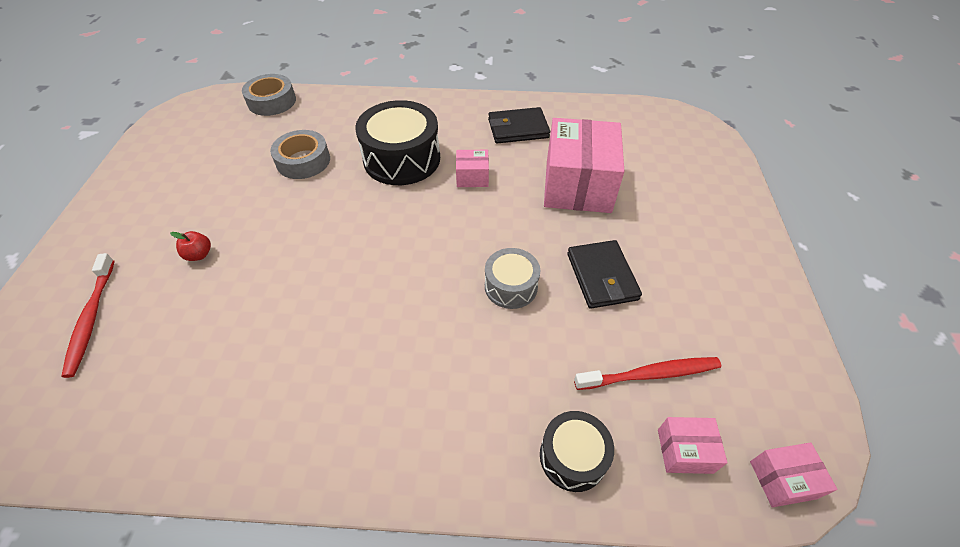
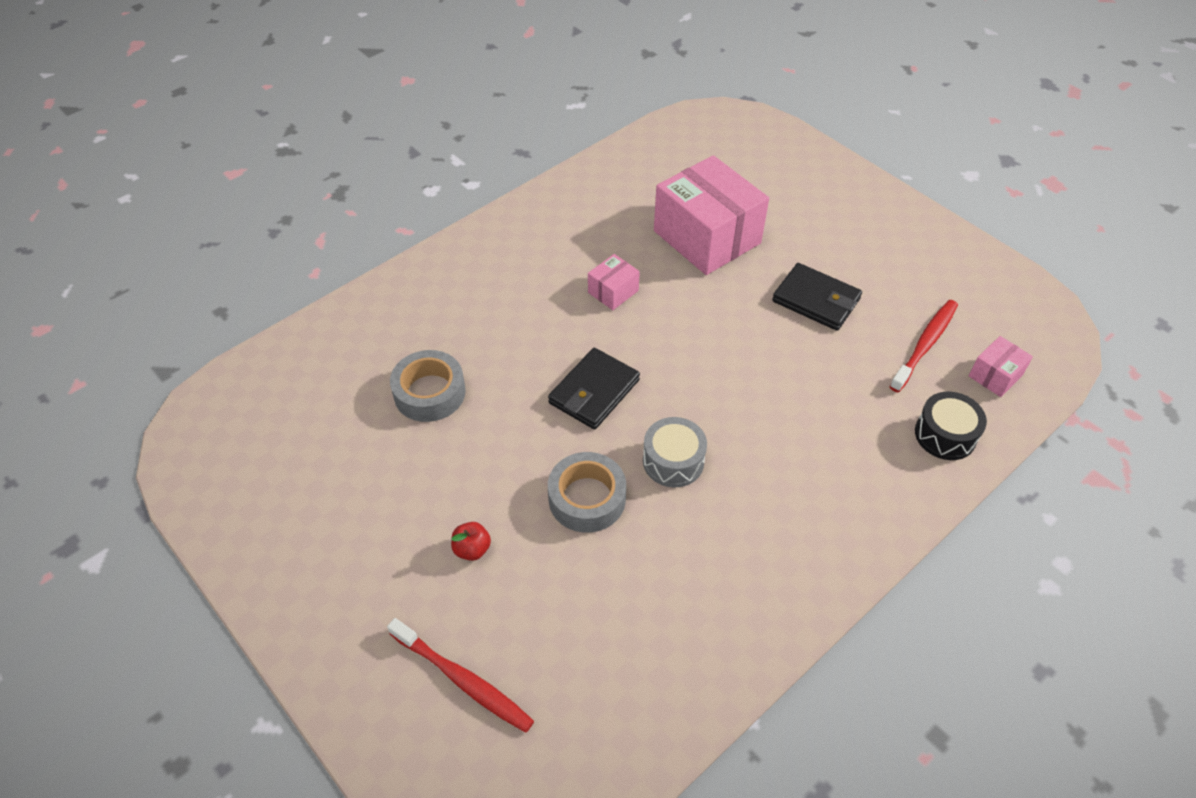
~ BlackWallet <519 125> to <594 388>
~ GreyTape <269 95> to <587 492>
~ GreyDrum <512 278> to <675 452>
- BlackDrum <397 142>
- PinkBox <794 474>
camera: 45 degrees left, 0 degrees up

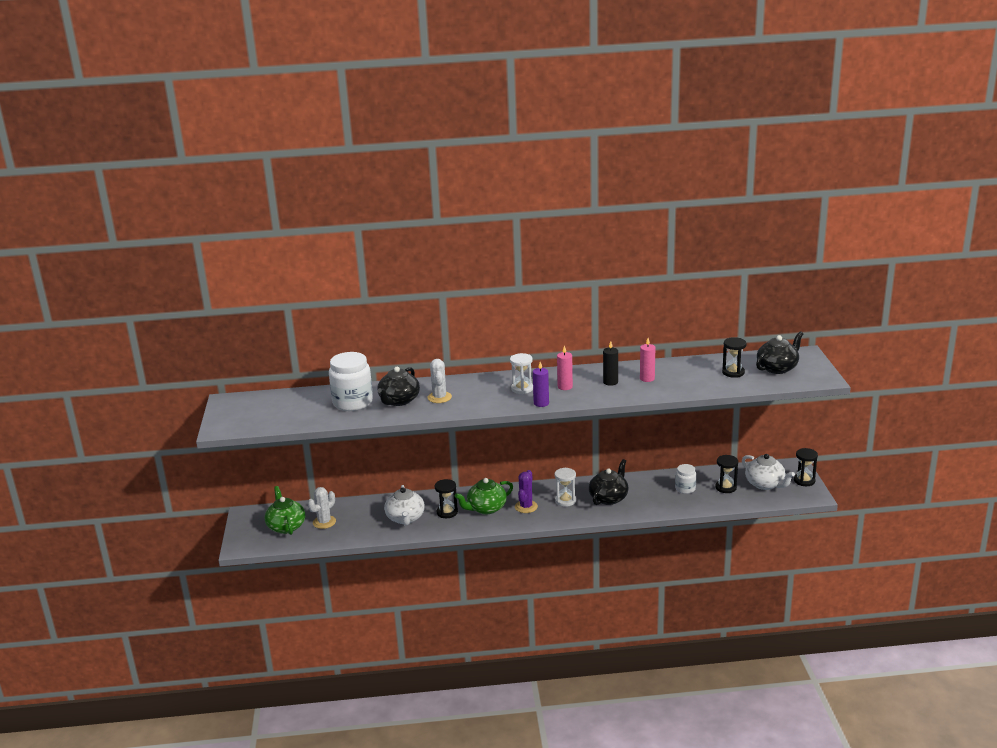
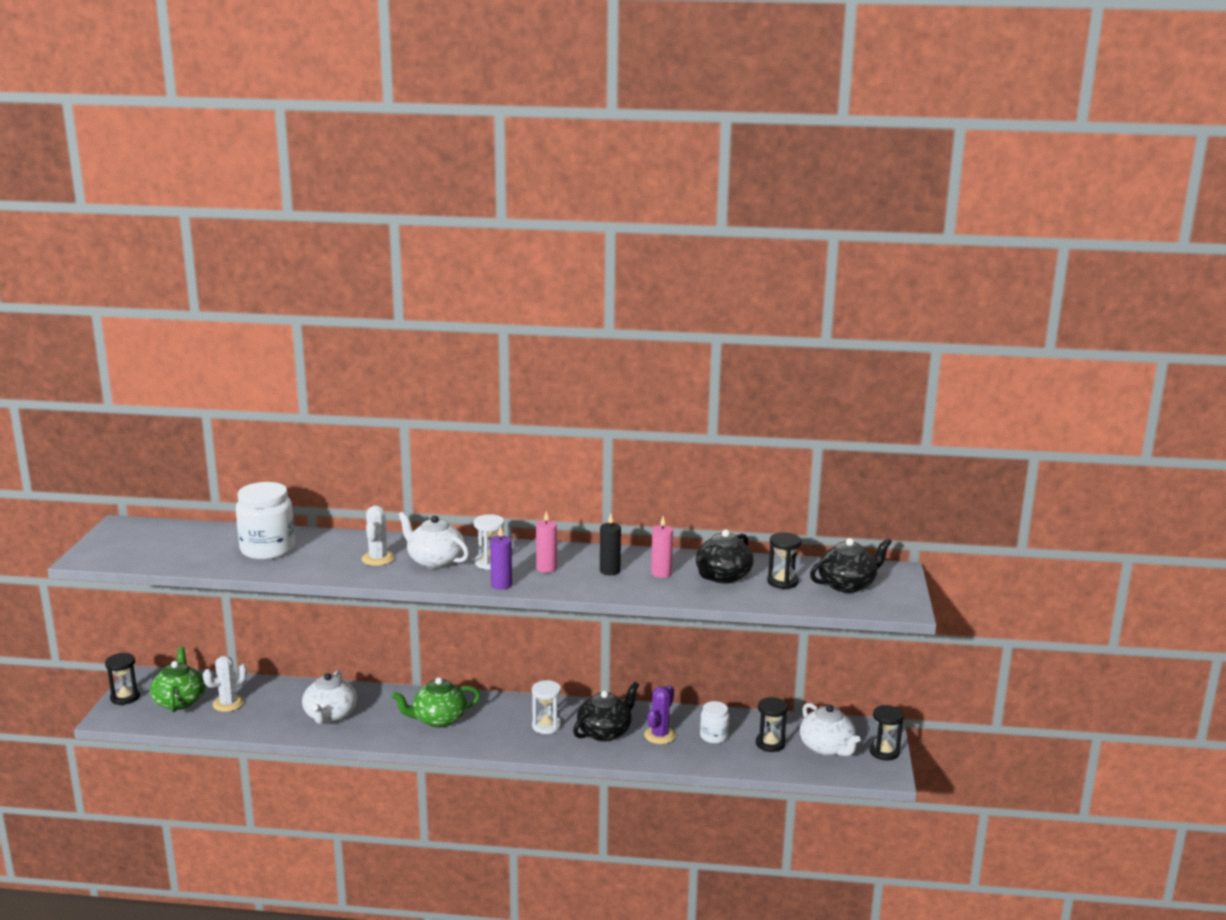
~ BlackHourglass <446 498> to <122 679>
+ WhiteTeapot <433 540>
~ PurpleCactus <526 491> to <660 714>
~ BlackTeapot <398 386> to <725 556>
camera: 10 degrees right, 5 degrees down

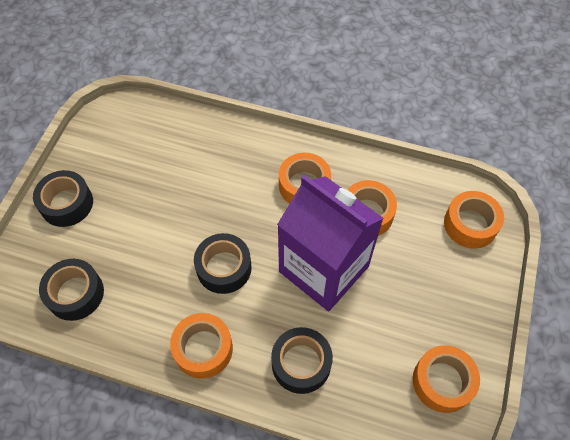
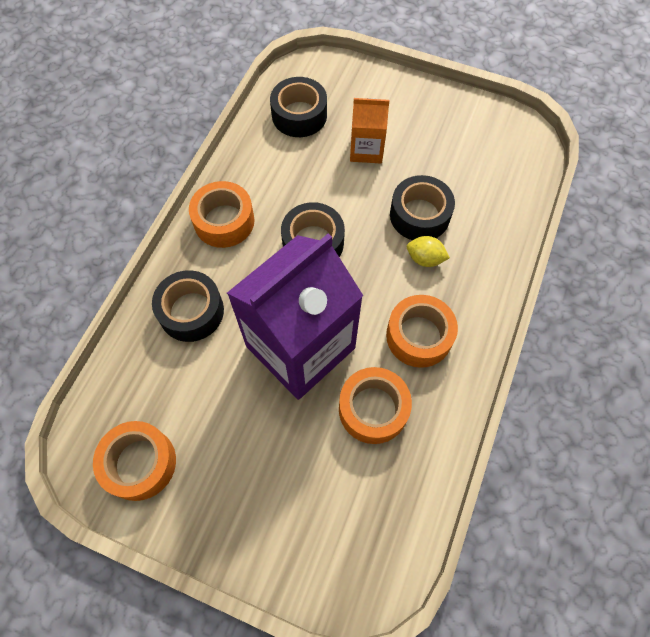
+ OrangeCarton <369 130>
~ BlackTape <63 198> to <422 207>
+ YellowLemon <428 251>
- OrangeTape <474 220>
camera: 95 degrees right, 5 degrees up

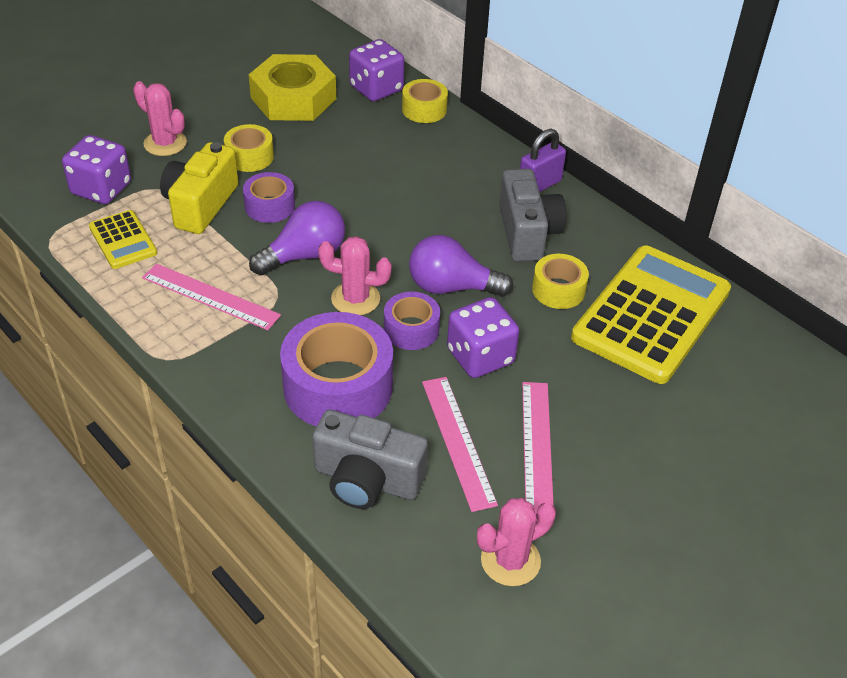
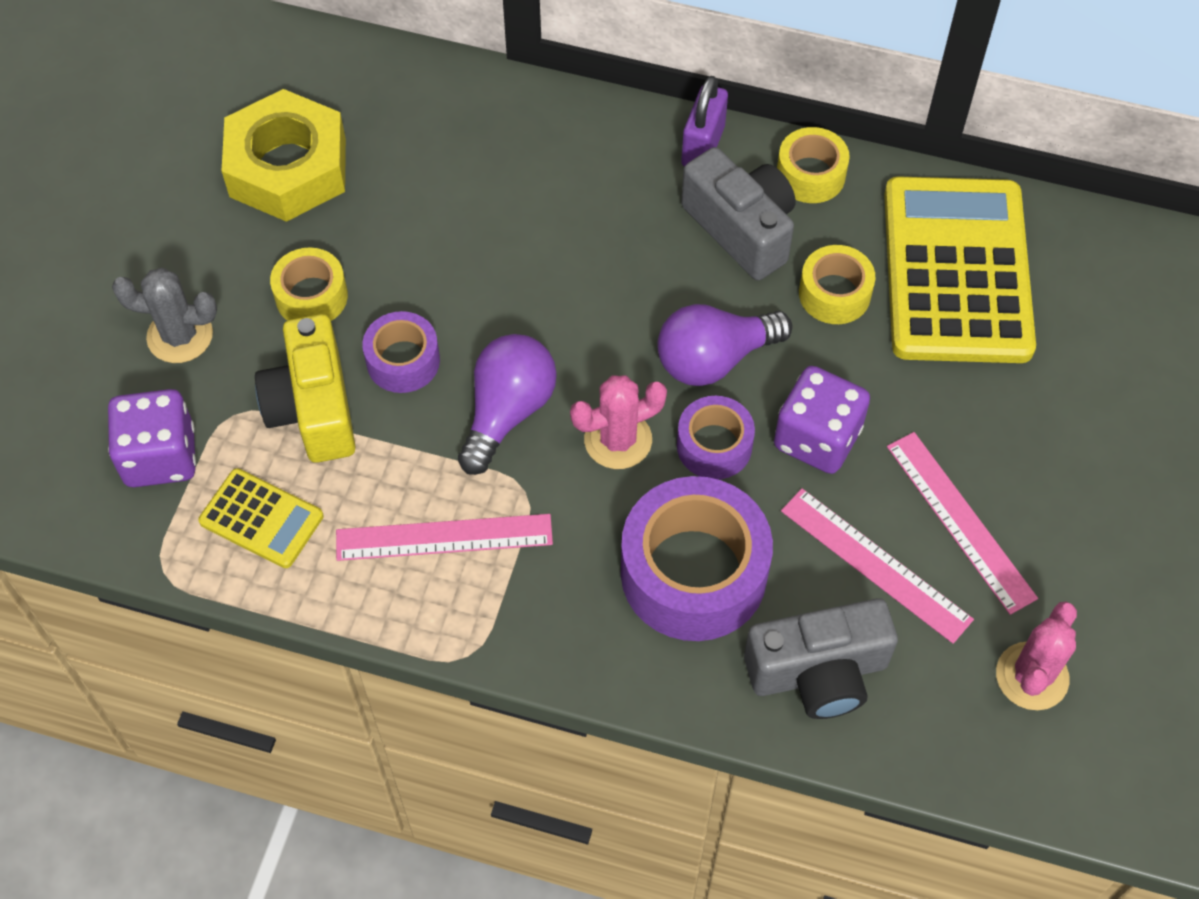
~ PinkCactus <160 118> to GreyCactus <164 315>
~ YellowTape <425 101> to <813 165>
- PurpleDice <376 70>
camera: 30 degrees left, 15 degrees up

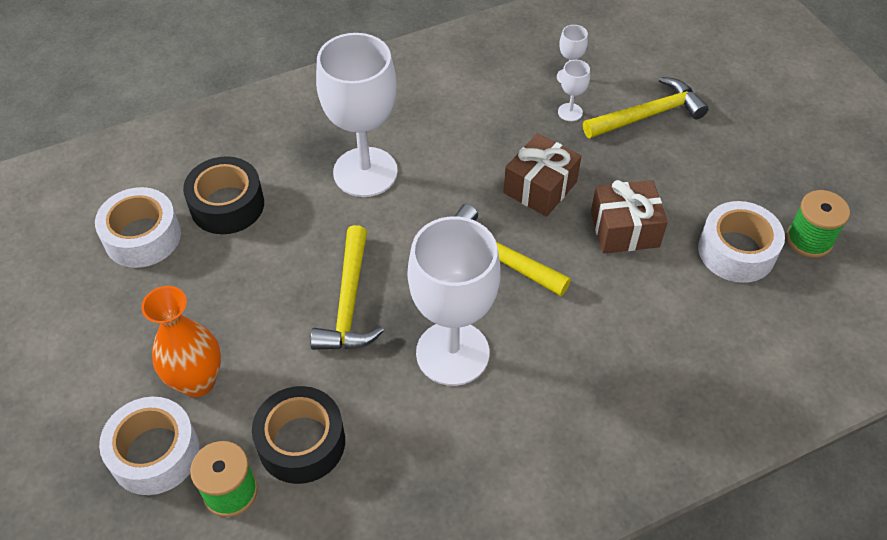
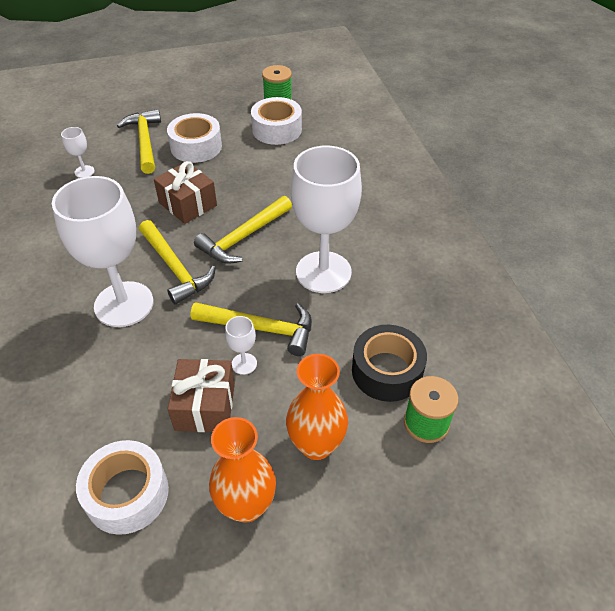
+ YellowHammer <177 262>
~ WhiteTape <149 446> to <194 138>
~ BrownGift <629 217> to <201 395>
+ OrangeVase <242 470>
~ WhiteGoblet <574 90> to <241 345>
- BlackTape <223 195>
camera: 80 degrees left, 5 degrees down

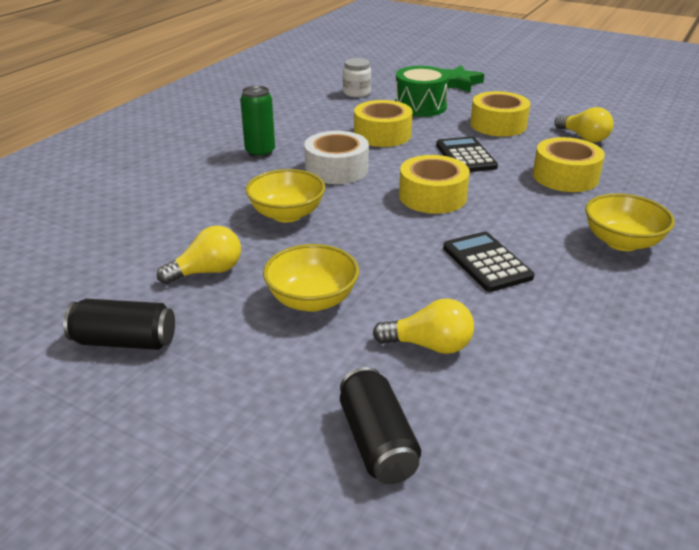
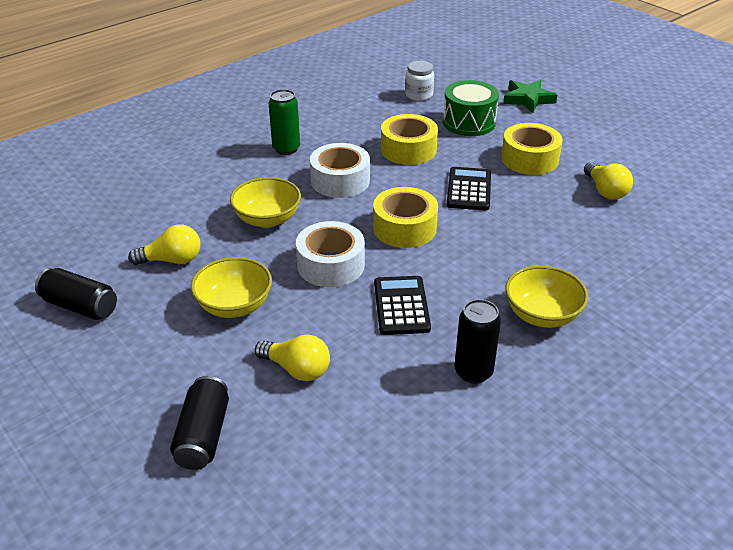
+ WhiteTape <330 254>
+ BlackCan <478 341>
- YellowTape <569 164>
camera: 20 degrees right, 5 degrees up

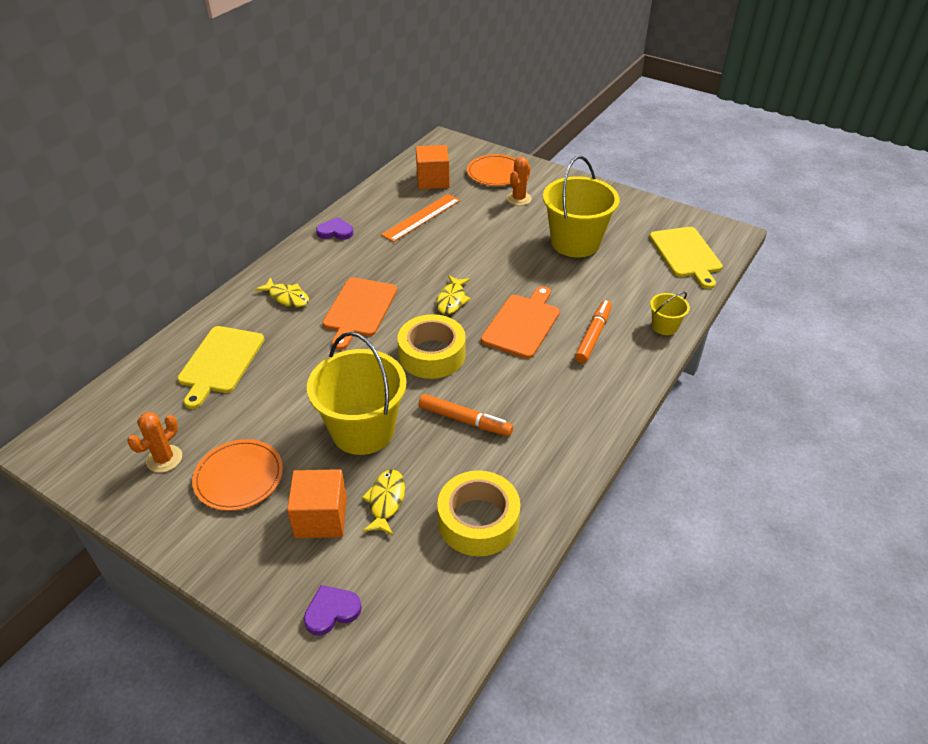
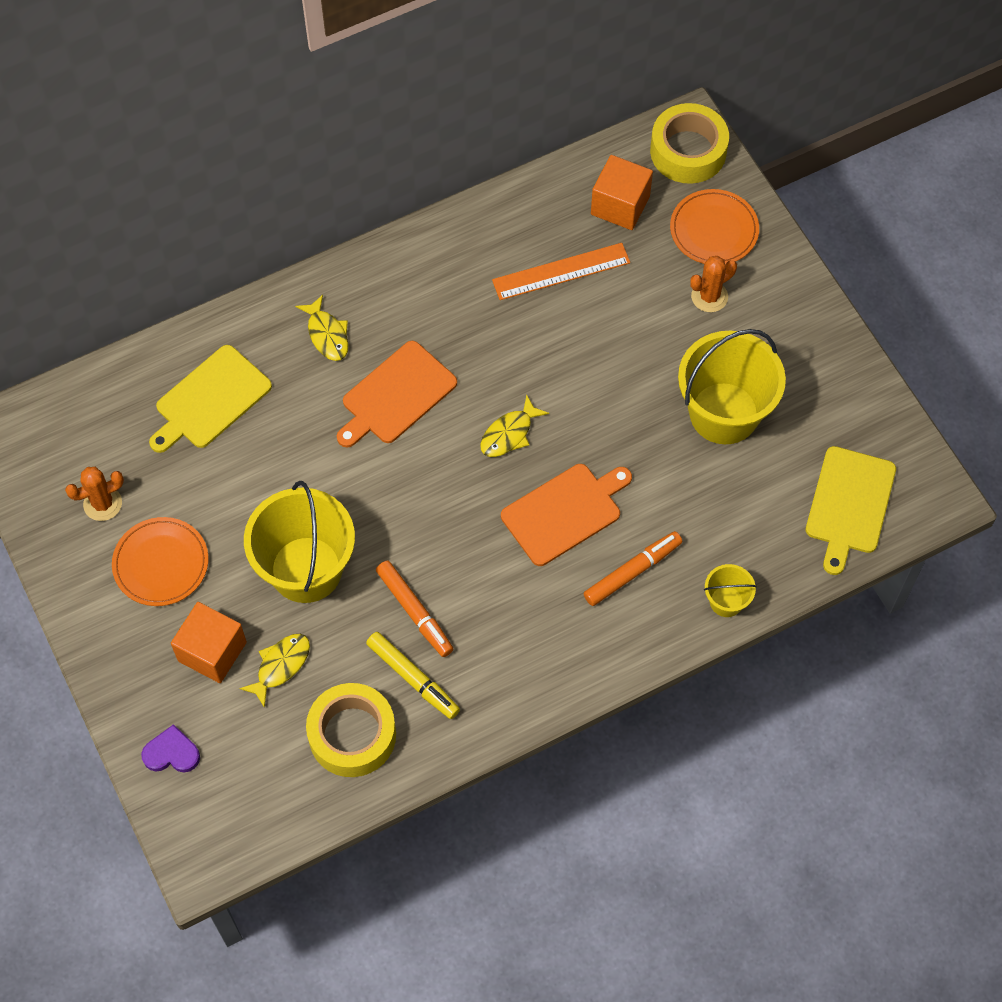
+ YellowMarker <413 675>
~ YellowTape <432 346> to <689 143>
- PurpleHeart <334 228>
camera: 30 degrees right, 20 degrees up

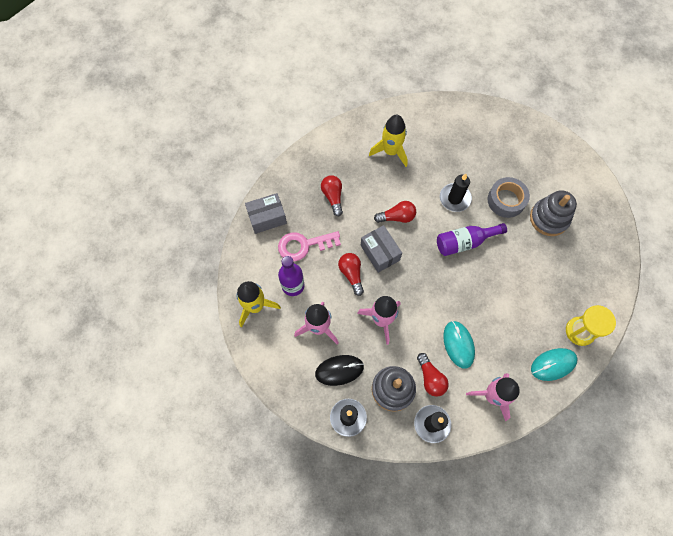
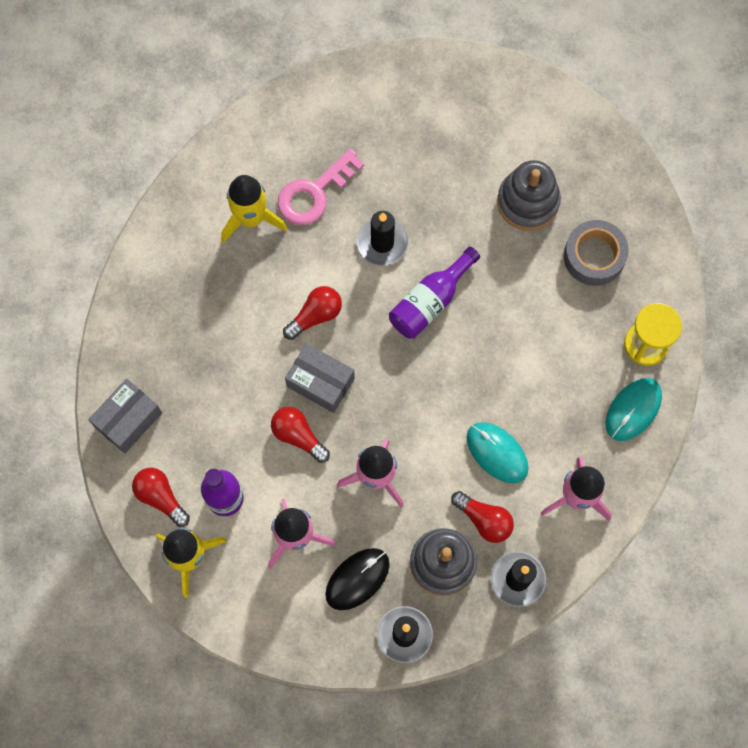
~ RedLightBulb <332 195> to <161 497>
~ PinkKey <309 246> to <321 187>
~ GreyTape <508 197> to <596 253>
camera: 30 degrees left, 5 degrees up

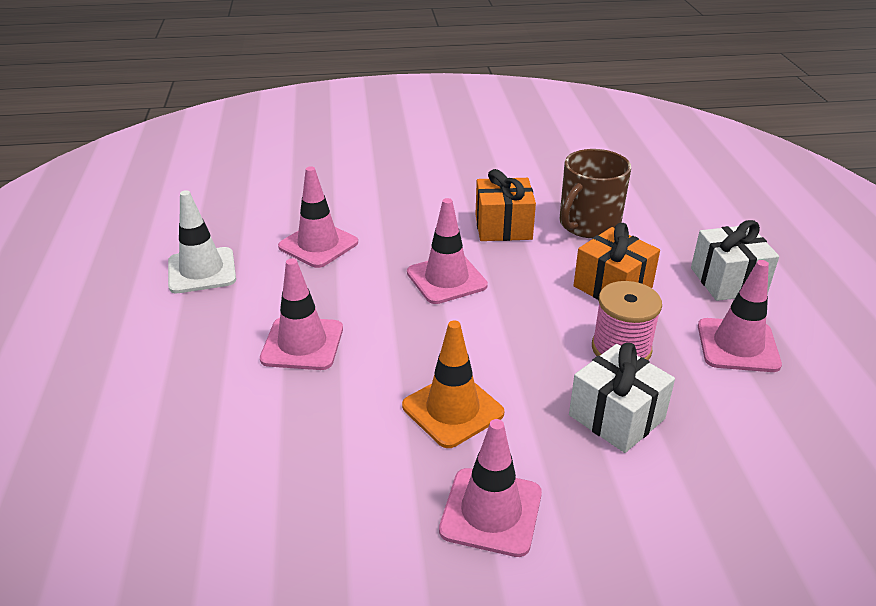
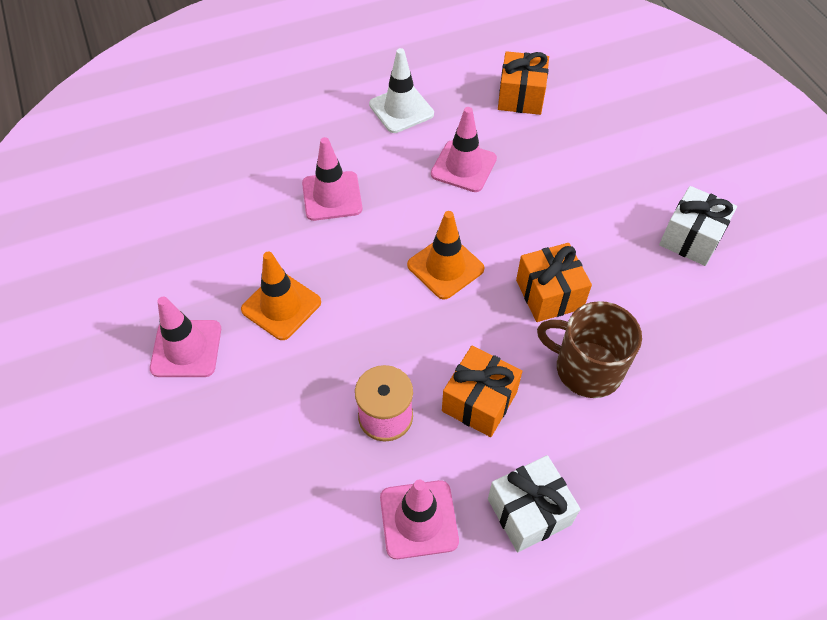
~ PinkTrafficCone <447 251> to OrangeTrafficCone <445 255>
+ OrangeGift <523 83>
~ WhiteGift <622 398> to <698 226>
camera: 75 degrees right, 20 degrees up

